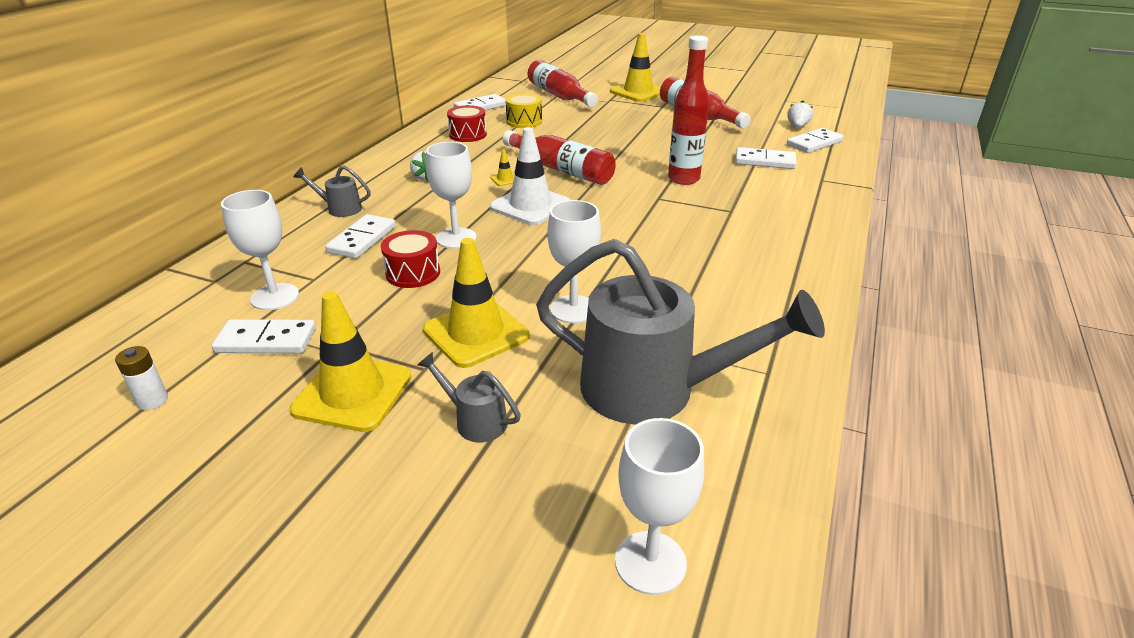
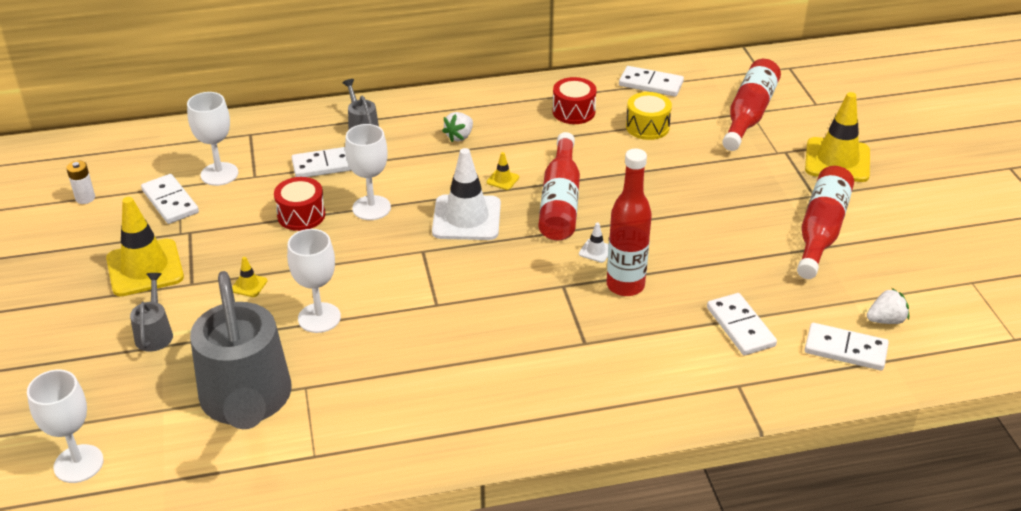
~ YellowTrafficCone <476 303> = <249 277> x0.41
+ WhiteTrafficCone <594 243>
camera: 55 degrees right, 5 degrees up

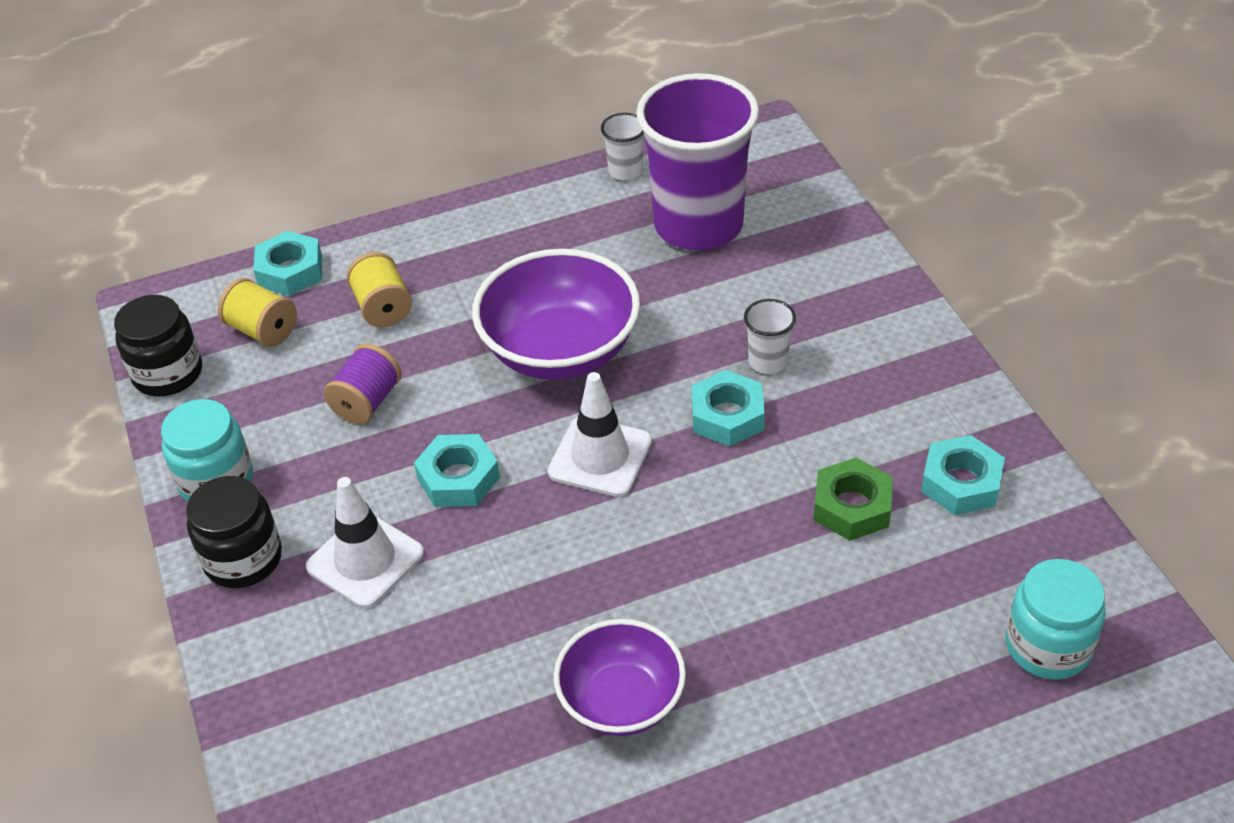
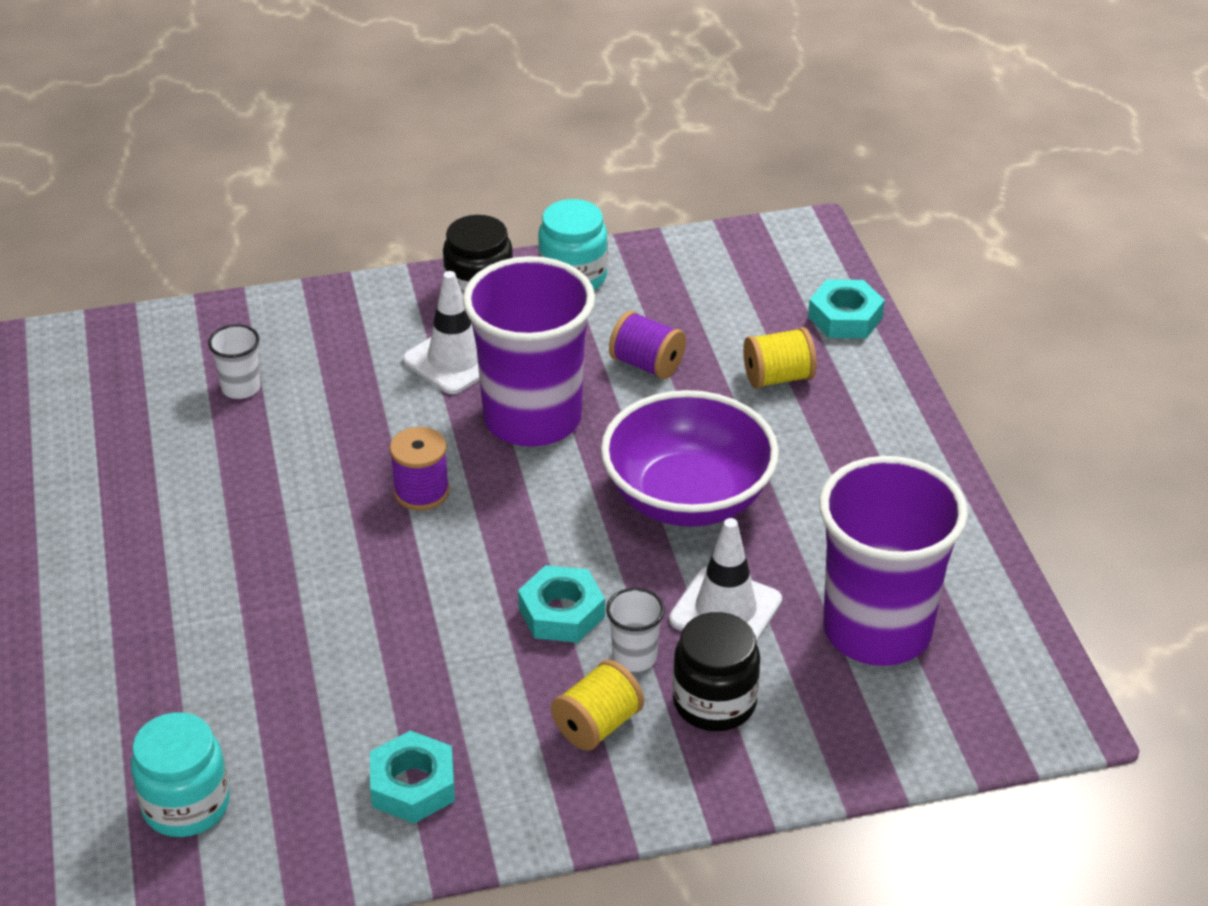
~ WhiteCup <622 146> to <234 361>
+ PurpleSpool <419 469>
~ TurquoiseNut <457 470> to PurpleCup <529 351>
~ YellowSpool <257 312> to <597 705>
~ WhiteTrafficCone <600 434> to <725 580>
~ BlackJar <158 346> to <716 671>
- PurpleBowl <619 677>
- GreenNut <853 499>
camera: 95 degrees right, 5 degrees down

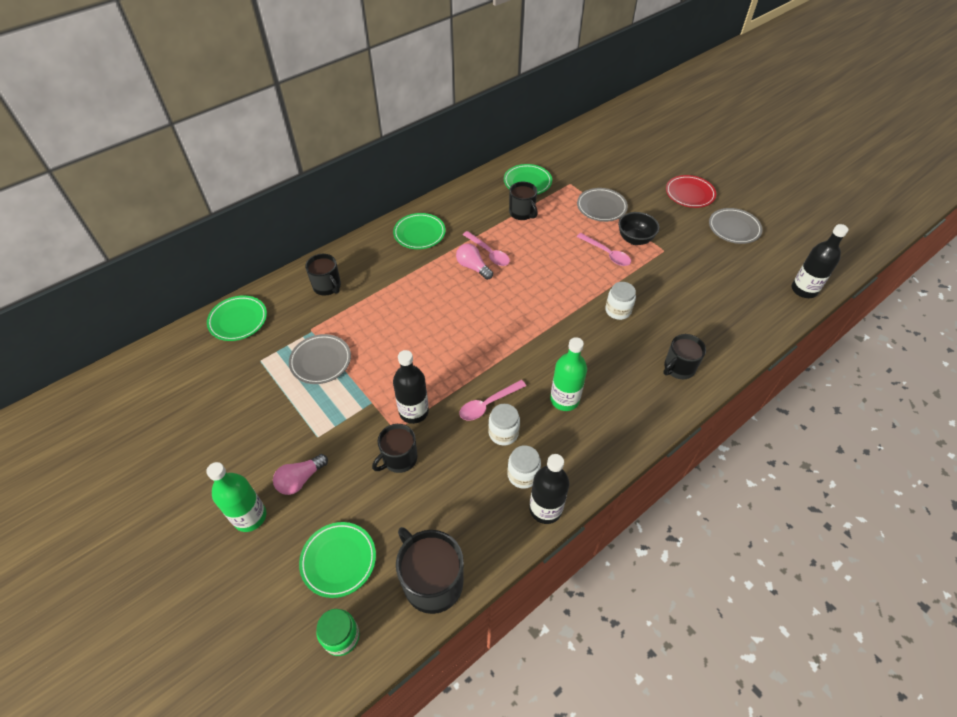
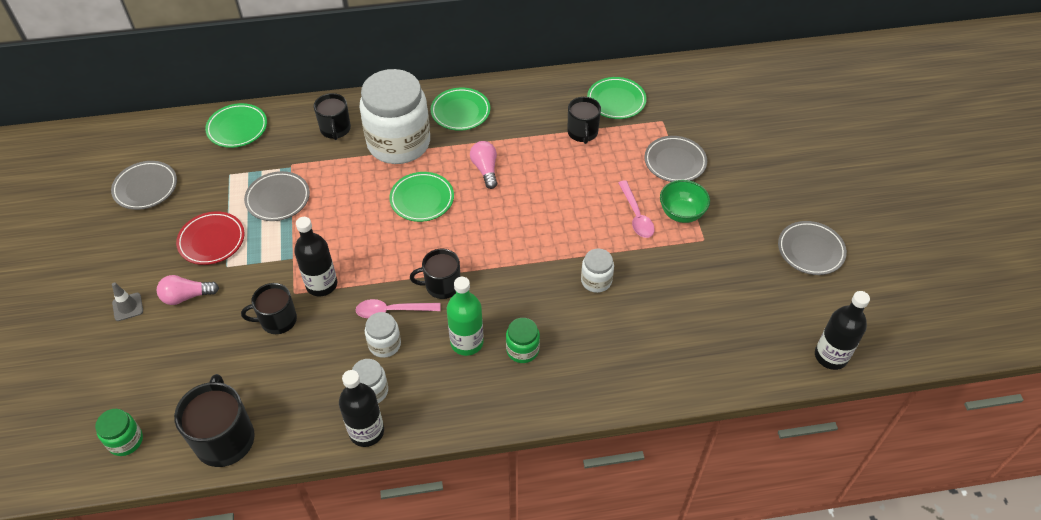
+ GreyPlate <144 185>
~ GreenBottle <236 497> to GreyTrafficCone <127 301>
~ RedPlate <691 191> to <210 238>
+ WhiteJar <395 116>
~ GreenPlate <337 560> to <421 197>
~ BlackMug <684 356> to <435 274>
+ GreenJar <523 340>
~ BlackBowl <638 228> to GreenBowl <685 201>
- PinkSpoon <486 248>
camera: 30 degrees right, 0 degrees up

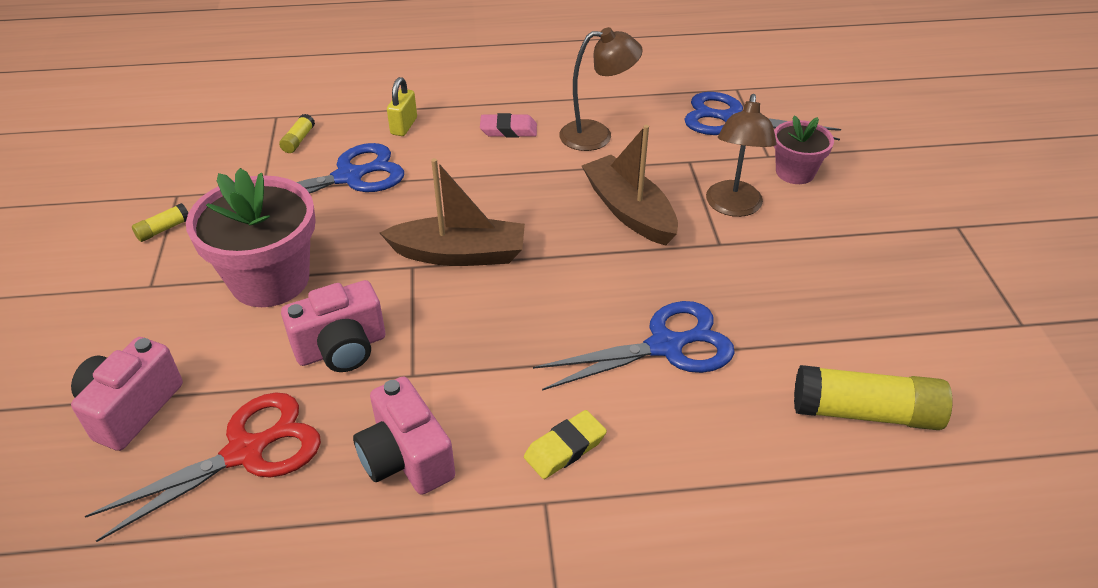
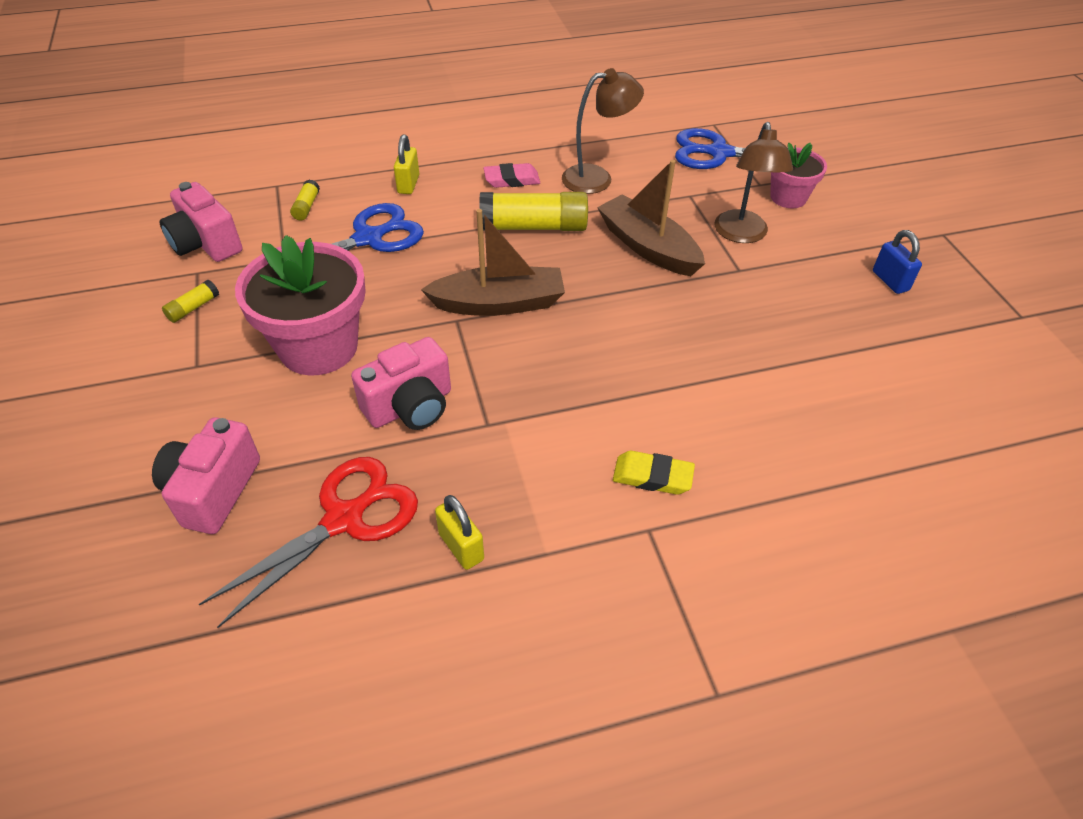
~ PinkCamera <404 435> to <200 222>
+ YellowPadlock <459 532>
~ YellowGlueStick <873 397> to <533 211>
~ YellowEraser <565 444> = <654 473> 60 degrees clockwise
+ BluePadlock <897 262>
- BlueScissors <634 346>
camera: 10 degrees left, 5 degrees up

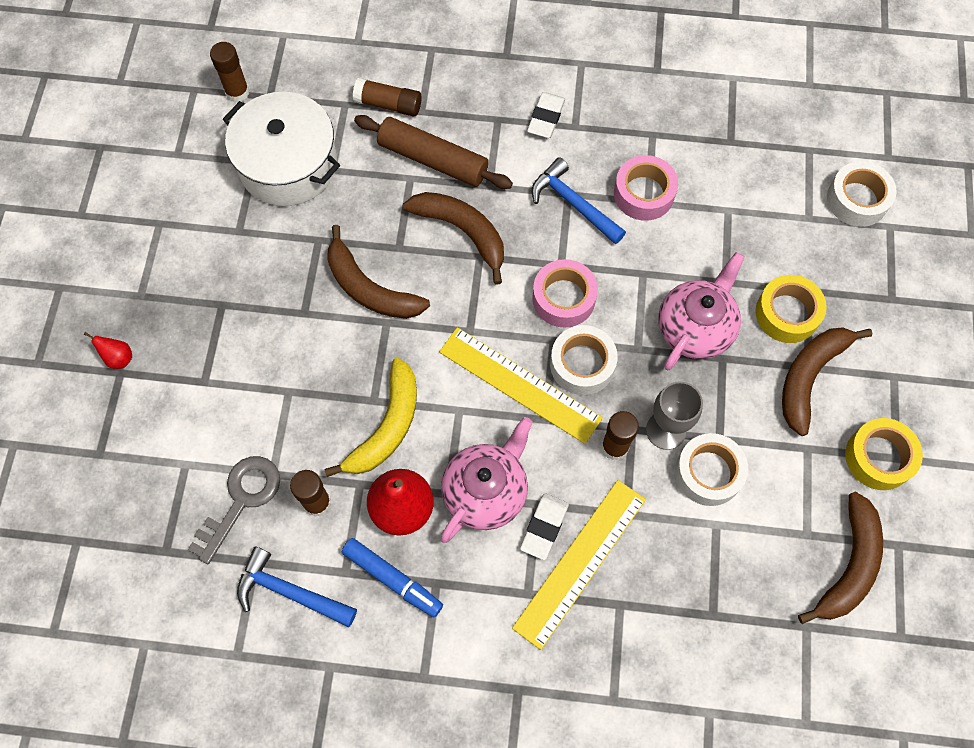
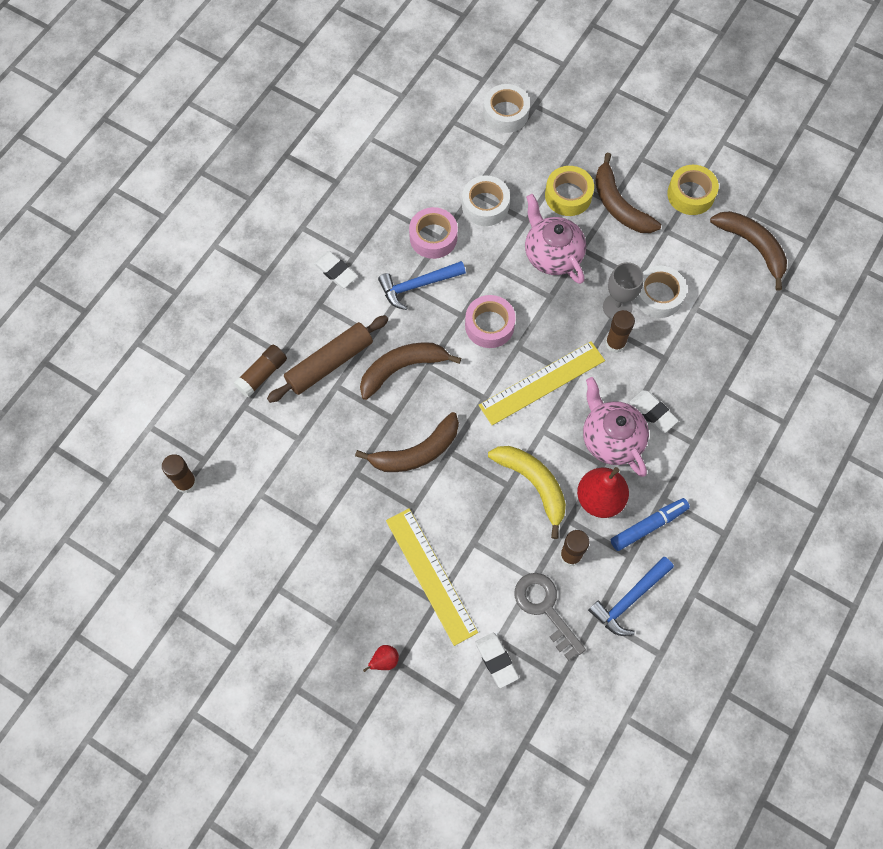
~ YellowRuler <579 565> to <432 577>
~ WhiteTape <584 360> to <486 200>
+ WhiteEraser <497 660>
- WhitePot <281 149>
camera: 65 degrees left, 0 degrees up

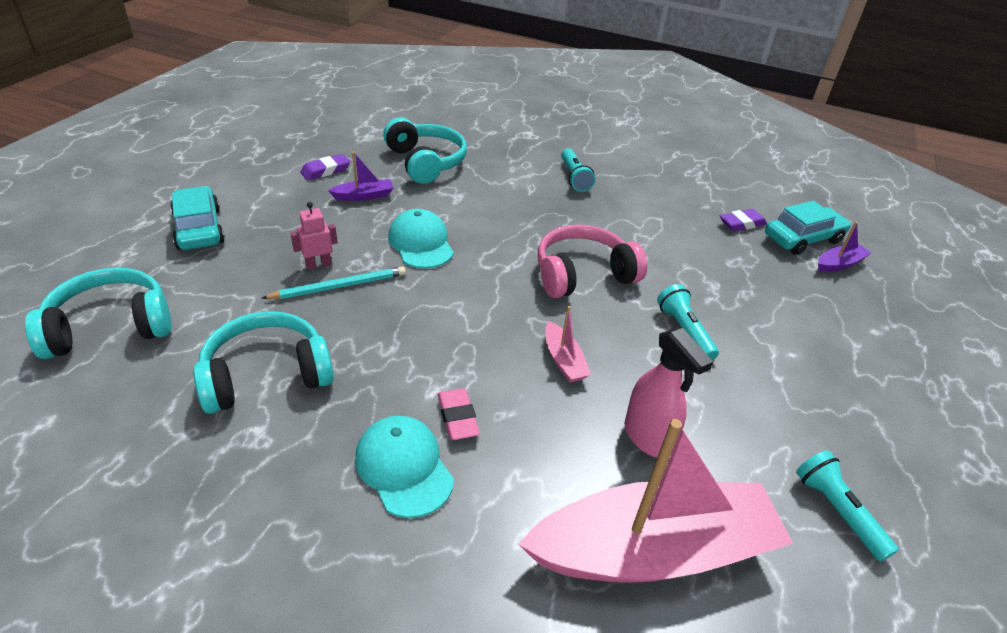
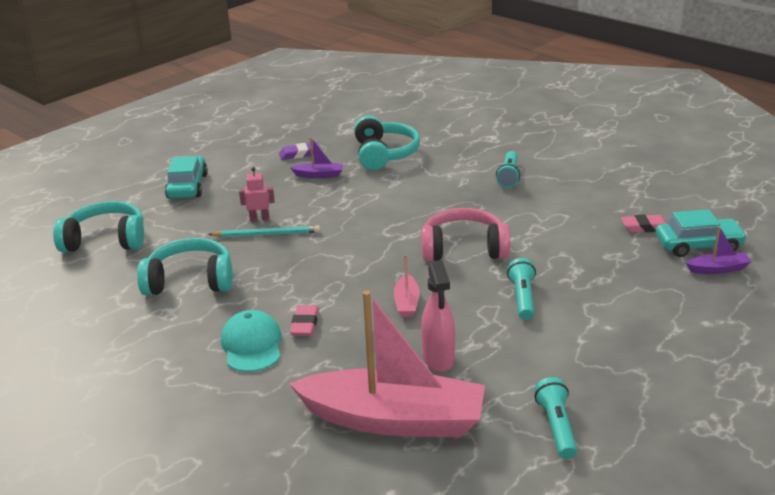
~ PurpleEraser <743 220> to PinkEraser <644 223>
- TurquoiseCap <421 238>
camera: 25 degrees right, 10 degrees down

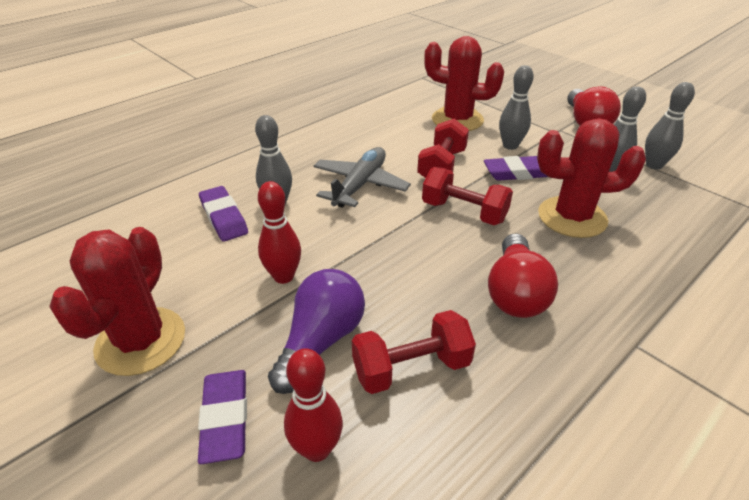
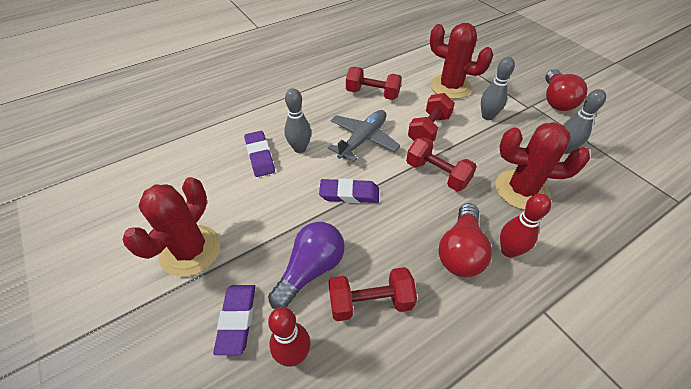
~ PurpleEraser <516 168> to <349 190>
+ RedDumbbell <374 83>
~ RedBowlingPin <279 232> to <525 225>
- GreyBowlingPin <670 126>
camera: 10 degrees right, 10 degrees up

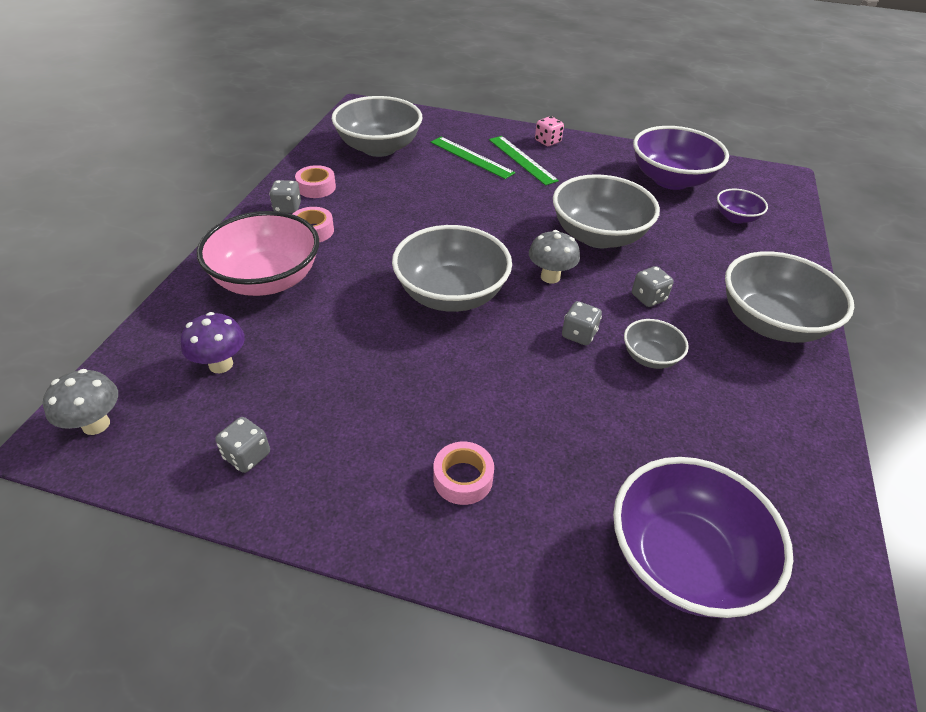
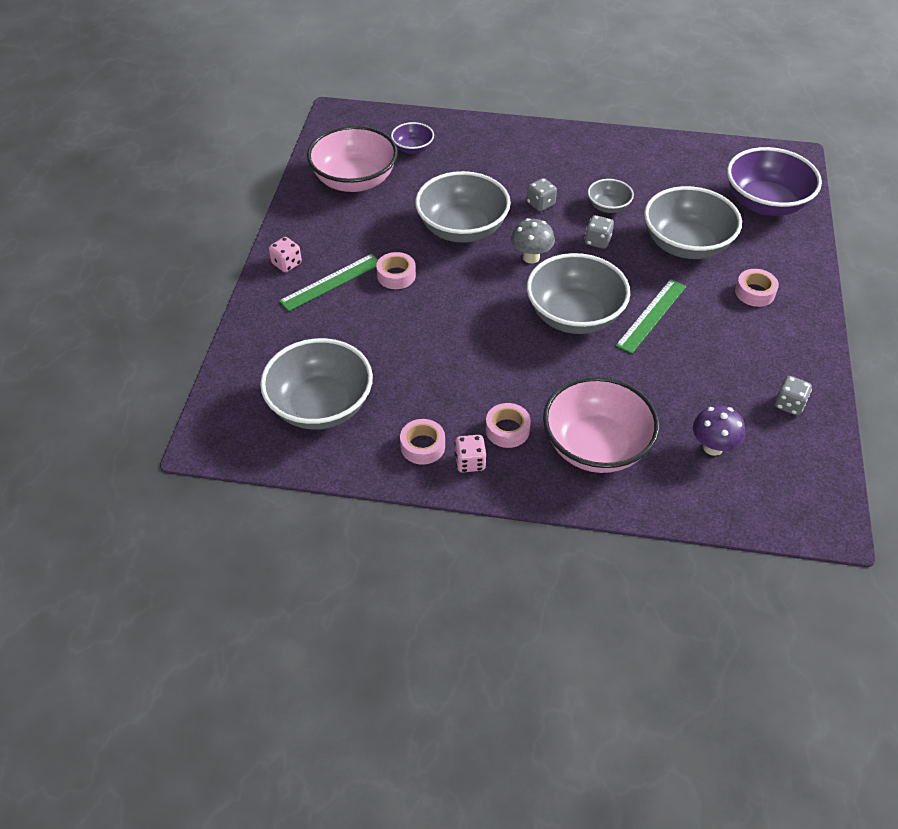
~ PurpleBowl <681 158> to PinkBowl <352 159>
+ PinkTape <396 270>
~ GreyDice <285 196> to PinkDice <470 453>
~ GreenRuler <473 158> to <651 316>
~ GreyBowl <789 297> to <693 222>
- GreyMushroom <80 402>
camera: 95 degrees left, 5 degrees up

